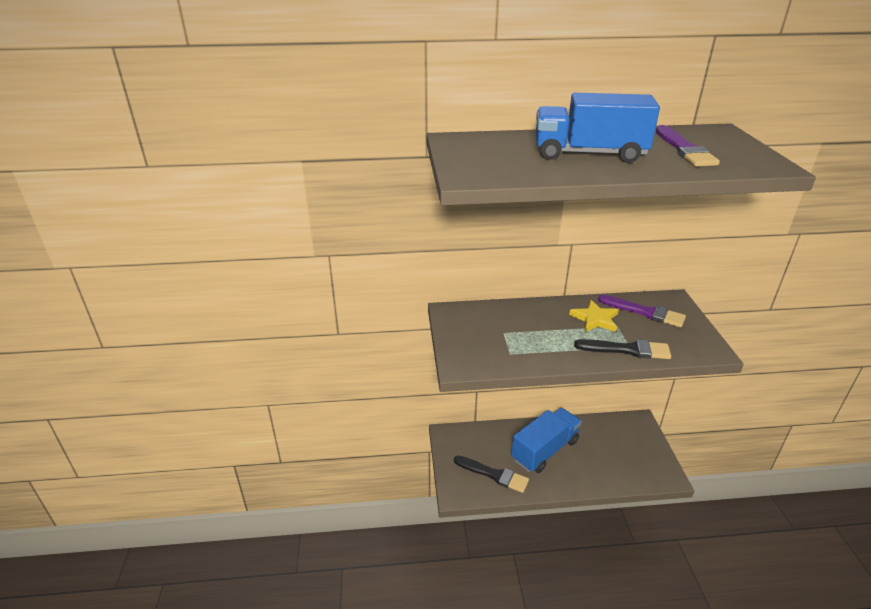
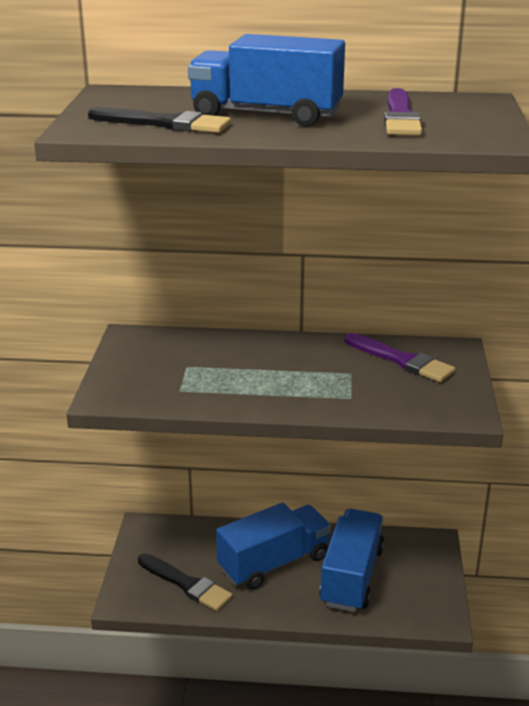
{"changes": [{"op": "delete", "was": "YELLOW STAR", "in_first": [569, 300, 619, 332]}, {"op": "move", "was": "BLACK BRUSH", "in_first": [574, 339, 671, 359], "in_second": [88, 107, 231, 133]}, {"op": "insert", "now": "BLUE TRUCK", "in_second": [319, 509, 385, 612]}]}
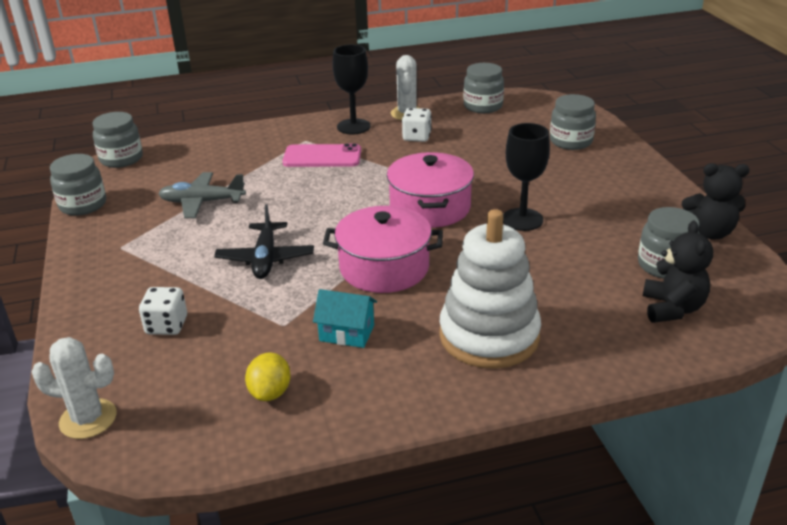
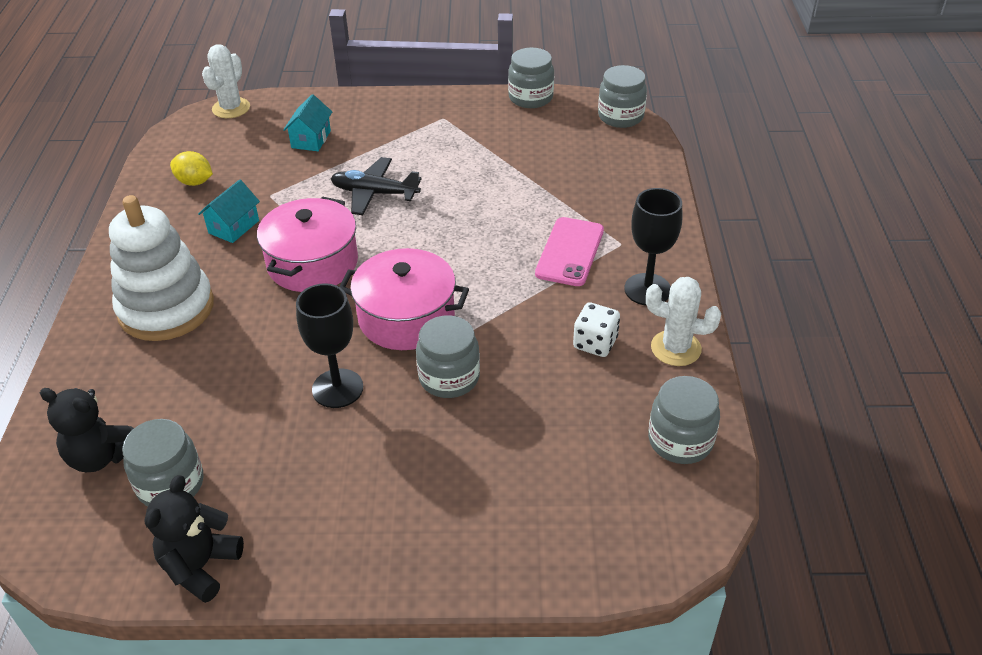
{"changes": [{"op": "replace", "was": "WHITE DICE", "now": "TURQUOISE HOUSE", "in_first": [139, 287, 187, 335], "in_second": [283, 94, 332, 151]}, {"op": "delete", "was": "GREY PLANE", "in_first": [158, 172, 246, 218]}, {"op": "move", "was": "GREY JAR", "in_first": [550, 94, 596, 150], "in_second": [416, 315, 480, 398]}]}
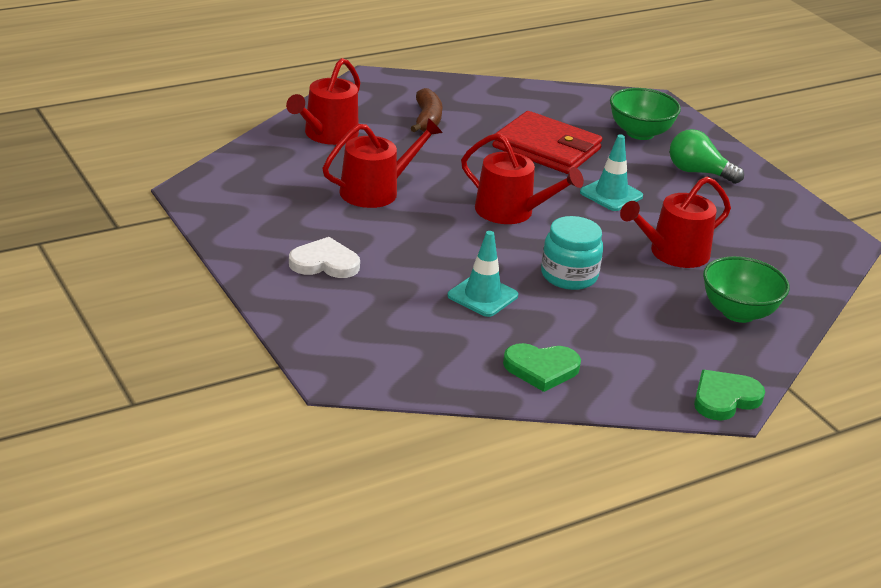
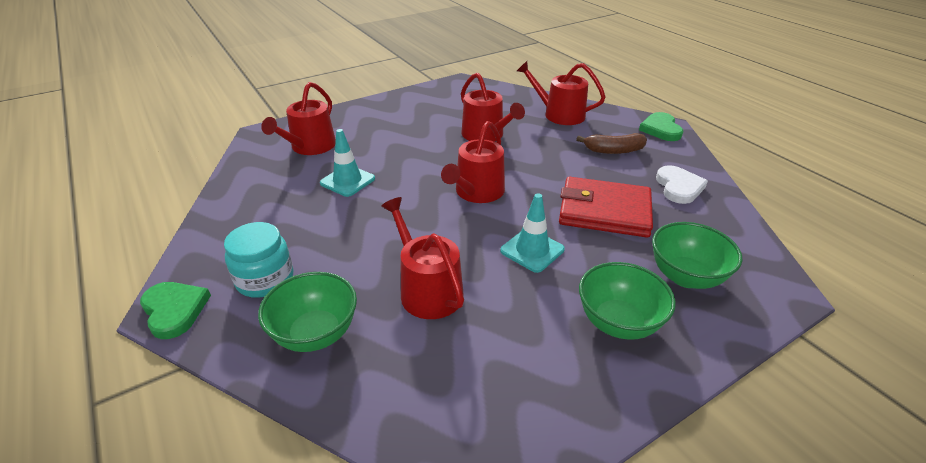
{"changes": [{"op": "move", "was": "WHITE HEART", "in_first": [289, 237, 360, 278], "in_second": [656, 165, 708, 204]}, {"op": "rotate", "was": "RED WALLET", "in_first": [492, 111, 603, 174], "in_second": [559, 177, 653, 238], "clockwise": 75}, {"op": "move", "was": "GREEN HEART", "in_first": [503, 343, 581, 392], "in_second": [639, 112, 684, 141]}, {"op": "move", "was": "TURQUOISE JAR", "in_first": [541, 216, 603, 290], "in_second": [224, 222, 294, 298]}, {"op": "replace", "was": "GREEN LIGHT BULB", "now": "GREEN BOWL", "in_first": [670, 129, 744, 184], "in_second": [579, 262, 676, 340]}, {"op": "insert", "now": "RED WATERING CAN", "in_second": [261, 82, 336, 155]}]}
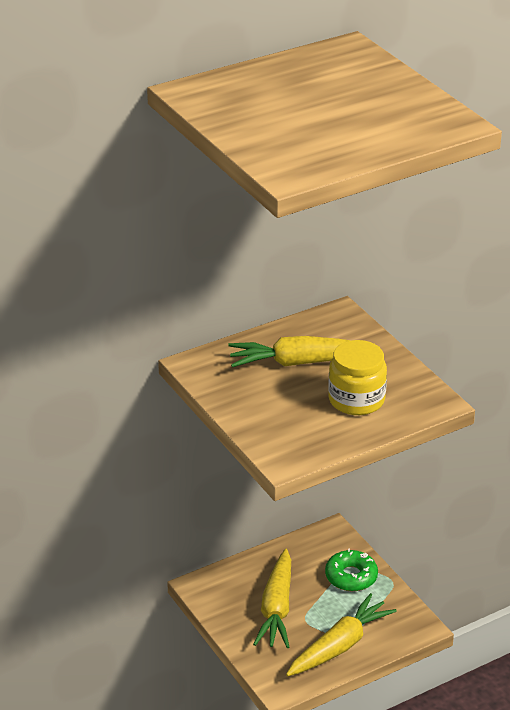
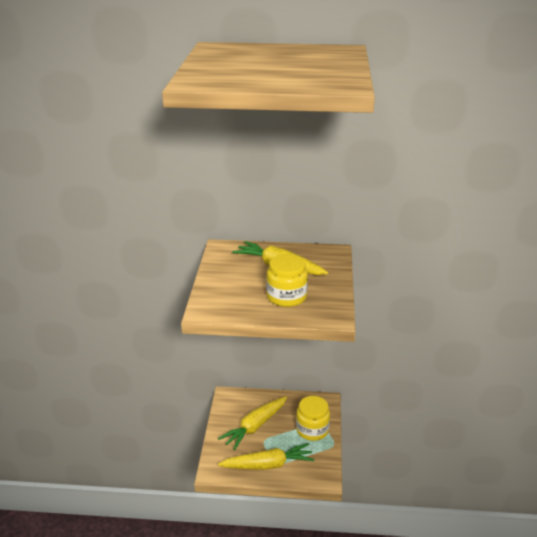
{"changes": [{"op": "replace", "was": "GREEN DONUT", "now": "YELLOW JAR", "in_first": [325, 548, 378, 591], "in_second": [296, 396, 330, 441]}]}
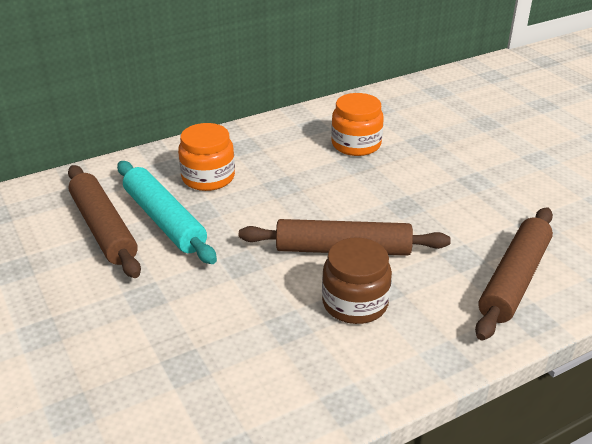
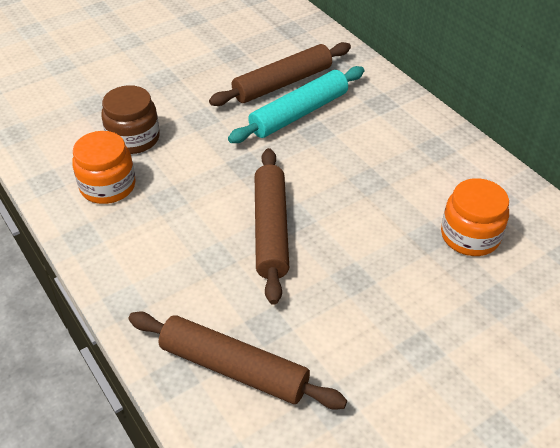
{"changes": [{"op": "move", "was": "ORANGE JAR", "in_first": [178, 123, 235, 191], "in_second": [72, 131, 136, 204]}, {"op": "move", "was": "BROWN JAR", "in_first": [322, 237, 392, 324], "in_second": [101, 85, 160, 154]}]}
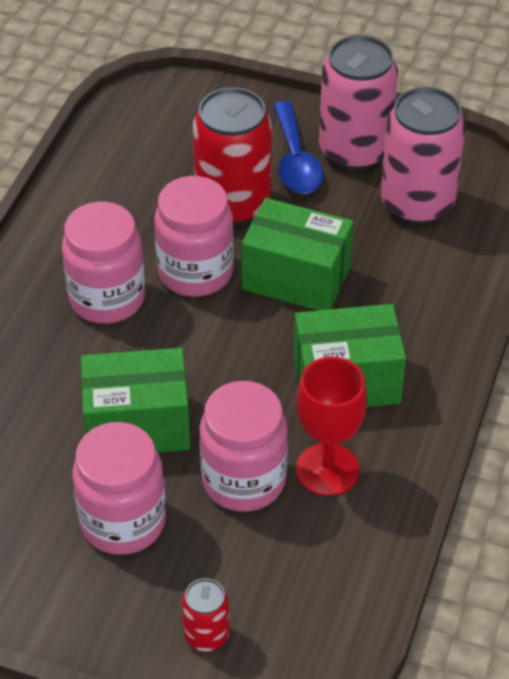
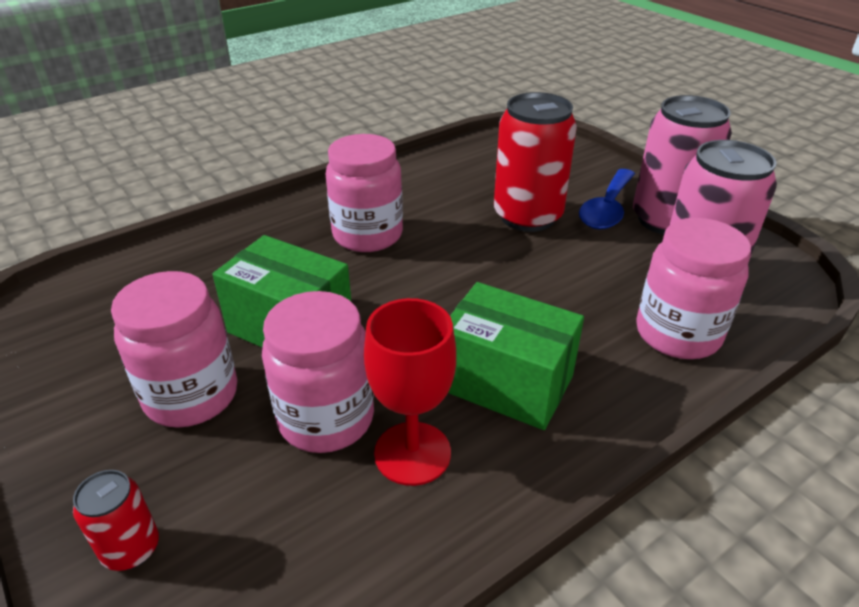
{"changes": [{"op": "move", "was": "PINK JAR", "in_first": [154, 176, 234, 297], "in_second": [636, 218, 751, 359]}, {"op": "delete", "was": "GREEN BOX", "in_first": [241, 198, 354, 310]}]}
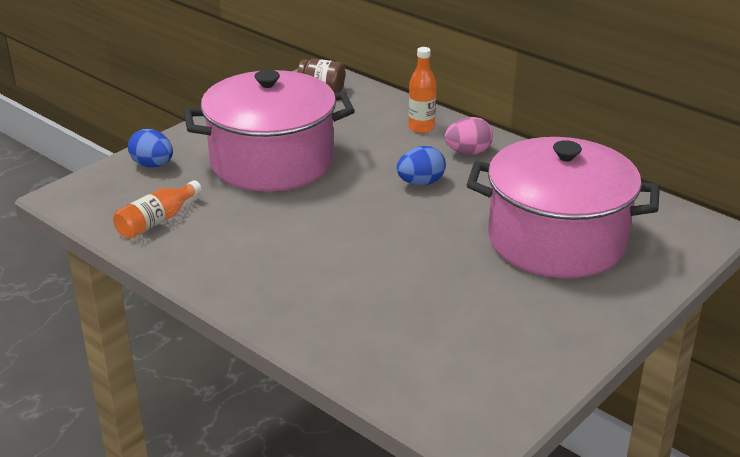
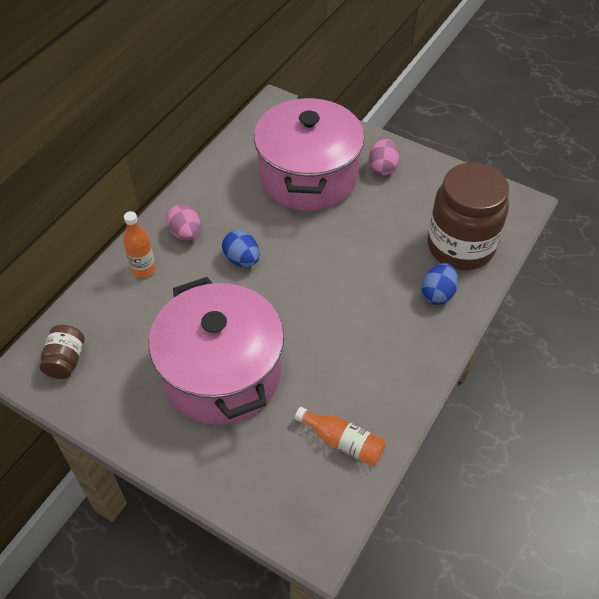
{"changes": [{"op": "move", "was": "BLUE EGG", "in_first": [128, 129, 173, 167], "in_second": [421, 263, 458, 305]}, {"op": "insert", "now": "PINK EGG", "in_second": [369, 138, 399, 175]}, {"op": "insert", "now": "BROWN JAR", "in_second": [428, 162, 509, 270]}]}
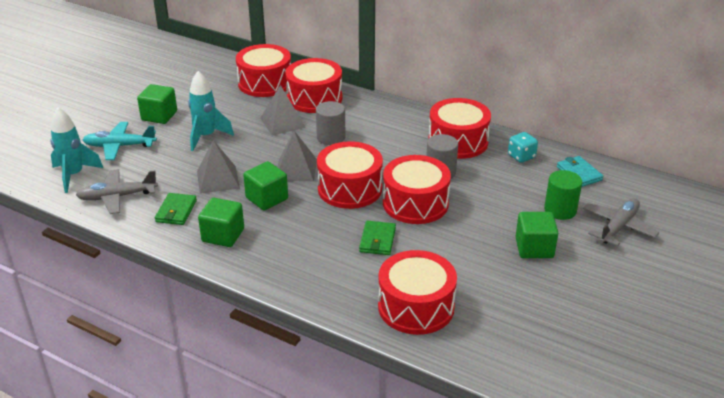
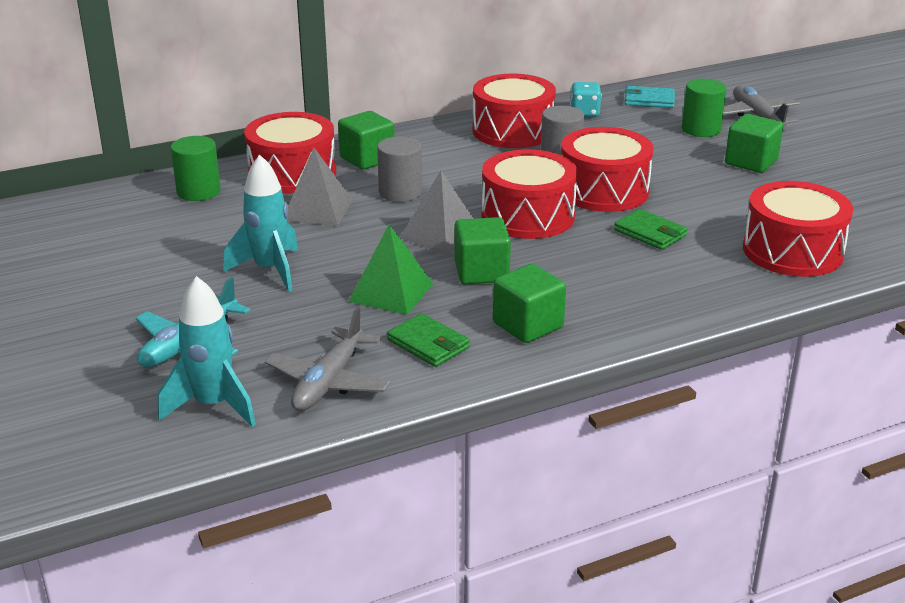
{"changes": [{"op": "move", "was": "GREEN CUBE", "in_first": [137, 84, 177, 124], "in_second": [338, 111, 394, 170]}, {"op": "recolor", "was": "GREY PYRAMID", "now": "GREEN PYRAMID", "in_first": [197, 140, 240, 194], "in_second": [348, 224, 433, 315]}, {"op": "replace", "was": "RED DRUM", "now": "GREEN CYLINDER", "in_first": [236, 44, 291, 97], "in_second": [171, 136, 221, 201]}]}
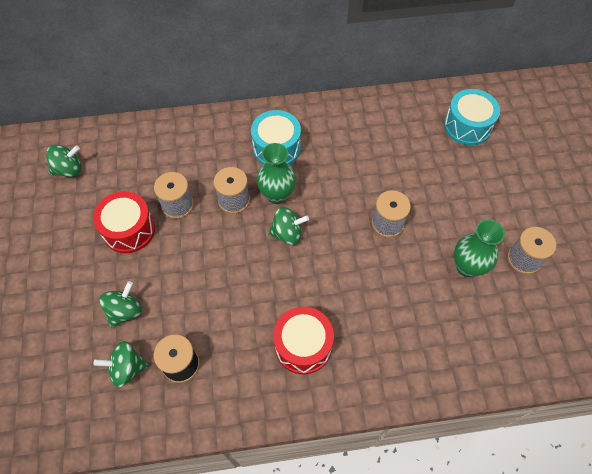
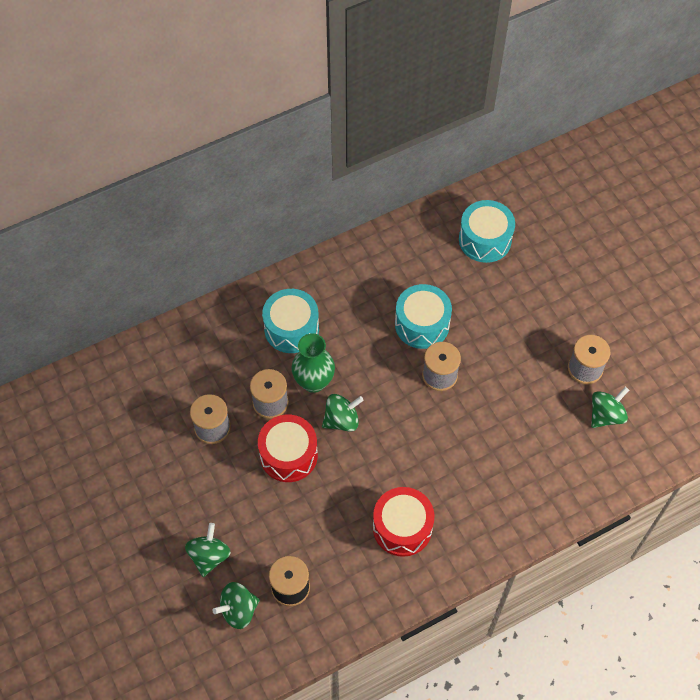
{"changes": [{"op": "move", "was": "GREEN SPINNING TOP", "in_first": [46, 145, 81, 177], "in_second": [591, 387, 629, 428]}, {"op": "move", "was": "RED DRUM", "in_first": [93, 191, 155, 253], "in_second": [258, 415, 318, 482]}, {"op": "delete", "was": "GREEN VASE", "in_first": [454, 220, 505, 277]}, {"op": "insert", "now": "TURQUOISE DRUM", "in_second": [395, 284, 452, 349]}]}
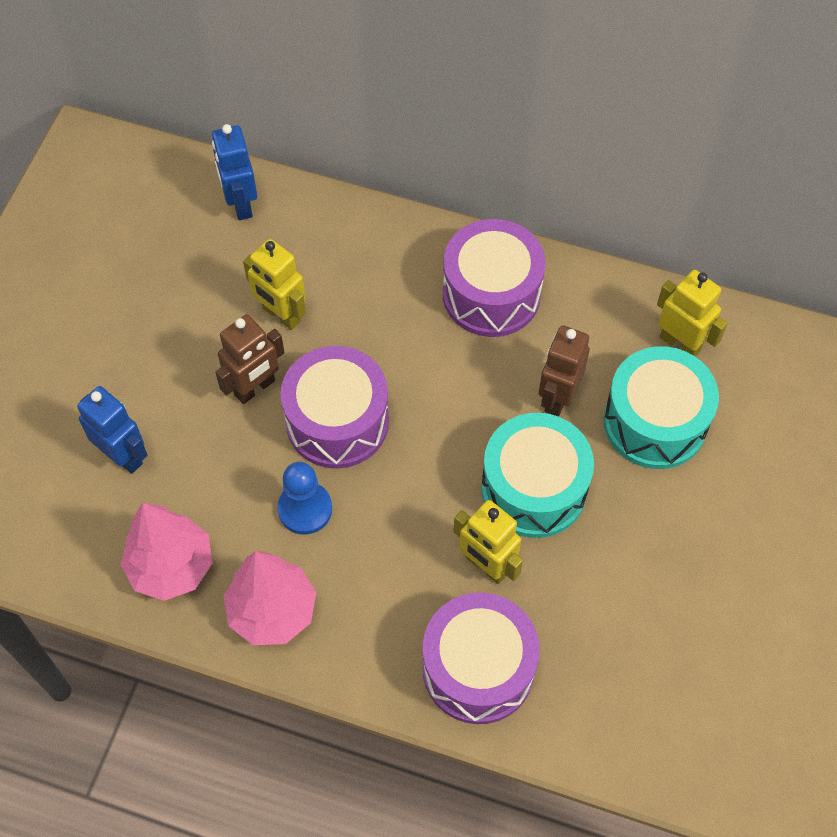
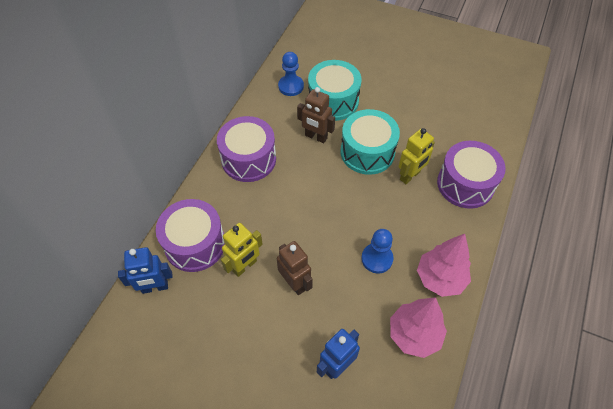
{"changes": [{"op": "move", "was": "PURPLE DRUM", "in_first": [280, 346, 389, 468], "in_second": [156, 199, 225, 272]}, {"op": "replace", "was": "YELLOW ROBOT", "now": "BLUE PAWN", "in_first": [657, 270, 728, 357], "in_second": [278, 52, 304, 96]}]}
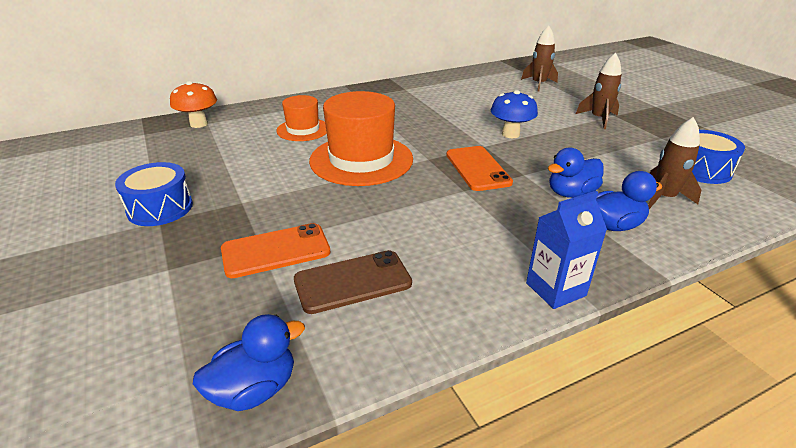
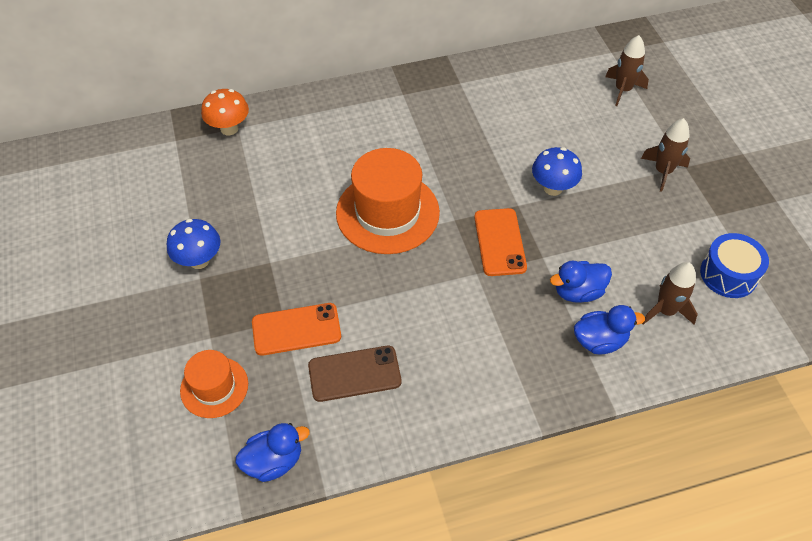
{"changes": [{"op": "replace", "was": "BLUE DRUM", "now": "BLUE MUSHROOM", "in_first": [115, 162, 193, 226], "in_second": [167, 219, 220, 269]}, {"op": "move", "was": "ORANGE HAT", "in_first": [276, 95, 327, 141], "in_second": [180, 350, 248, 418]}, {"op": "delete", "was": "BLUE CARTON", "in_first": [526, 191, 607, 309]}]}
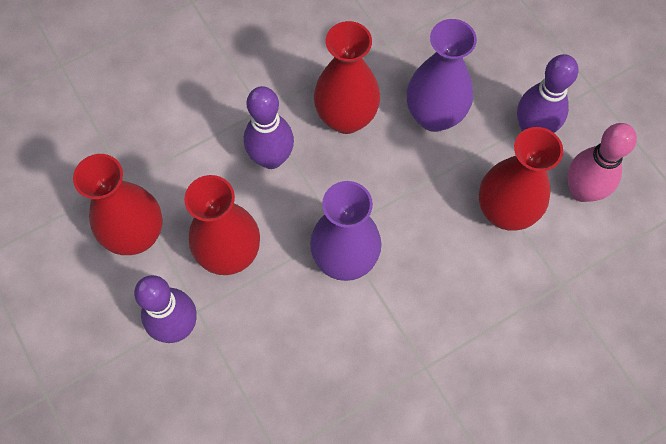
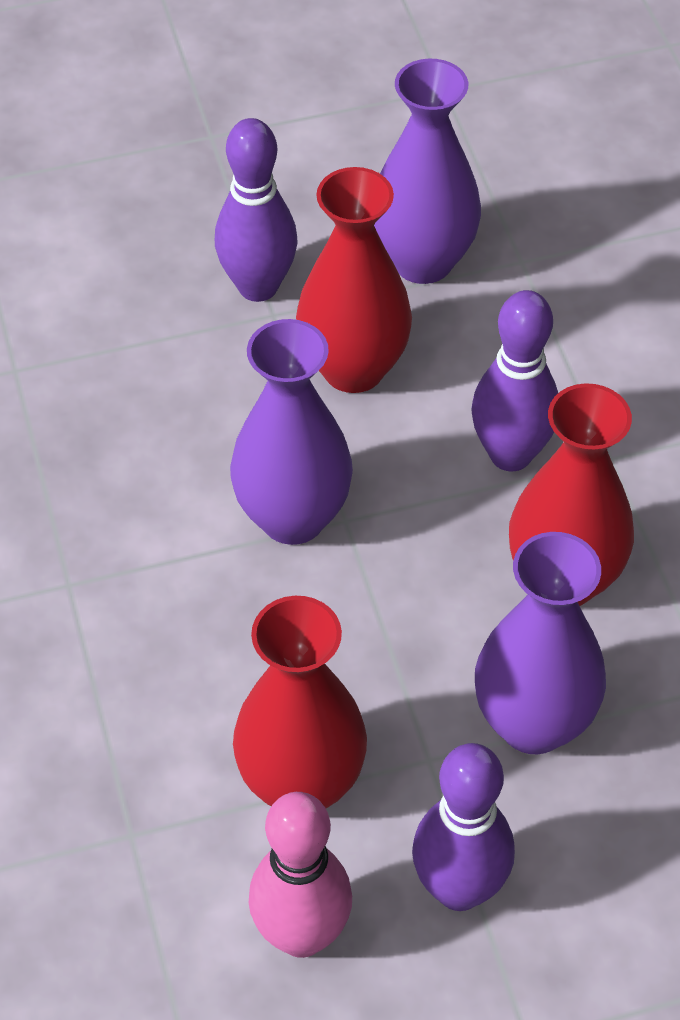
{"changes": [{"op": "recolor", "was": "RED VASE", "now": "PURPLE VASE", "in_first": [73, 154, 163, 255], "in_second": [374, 59, 481, 284]}]}
